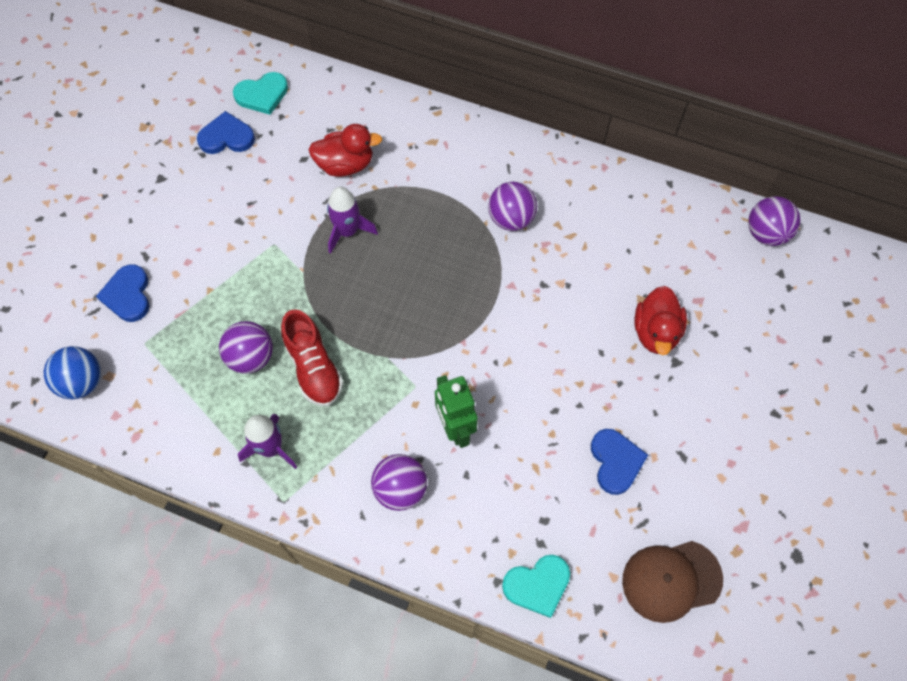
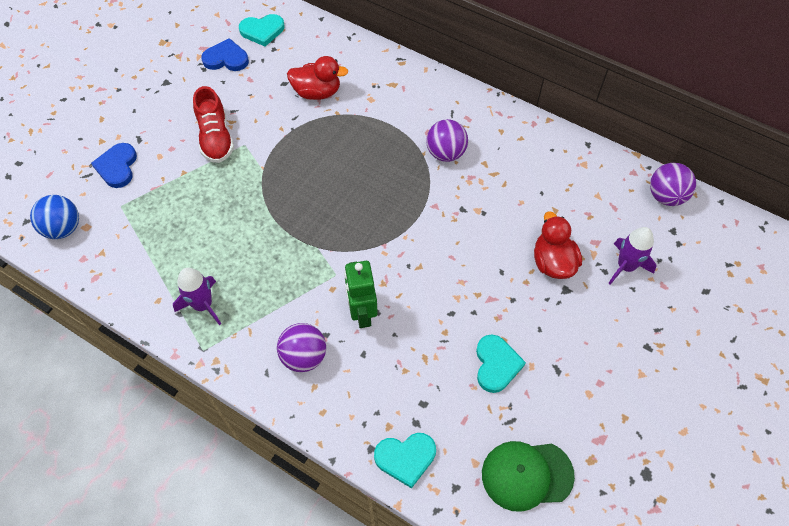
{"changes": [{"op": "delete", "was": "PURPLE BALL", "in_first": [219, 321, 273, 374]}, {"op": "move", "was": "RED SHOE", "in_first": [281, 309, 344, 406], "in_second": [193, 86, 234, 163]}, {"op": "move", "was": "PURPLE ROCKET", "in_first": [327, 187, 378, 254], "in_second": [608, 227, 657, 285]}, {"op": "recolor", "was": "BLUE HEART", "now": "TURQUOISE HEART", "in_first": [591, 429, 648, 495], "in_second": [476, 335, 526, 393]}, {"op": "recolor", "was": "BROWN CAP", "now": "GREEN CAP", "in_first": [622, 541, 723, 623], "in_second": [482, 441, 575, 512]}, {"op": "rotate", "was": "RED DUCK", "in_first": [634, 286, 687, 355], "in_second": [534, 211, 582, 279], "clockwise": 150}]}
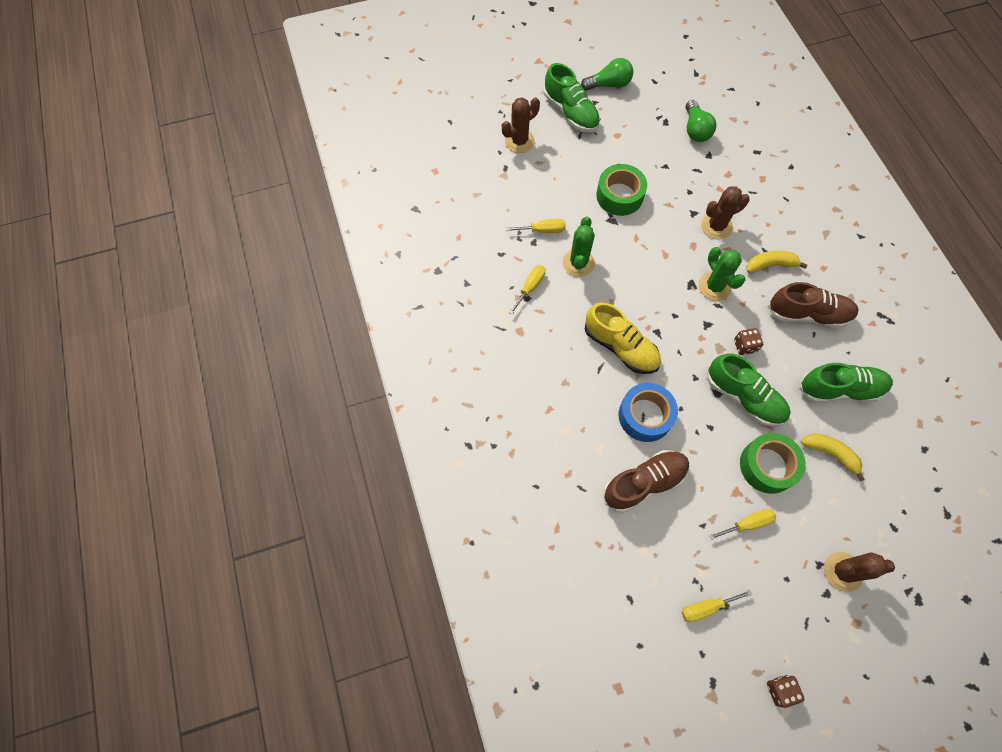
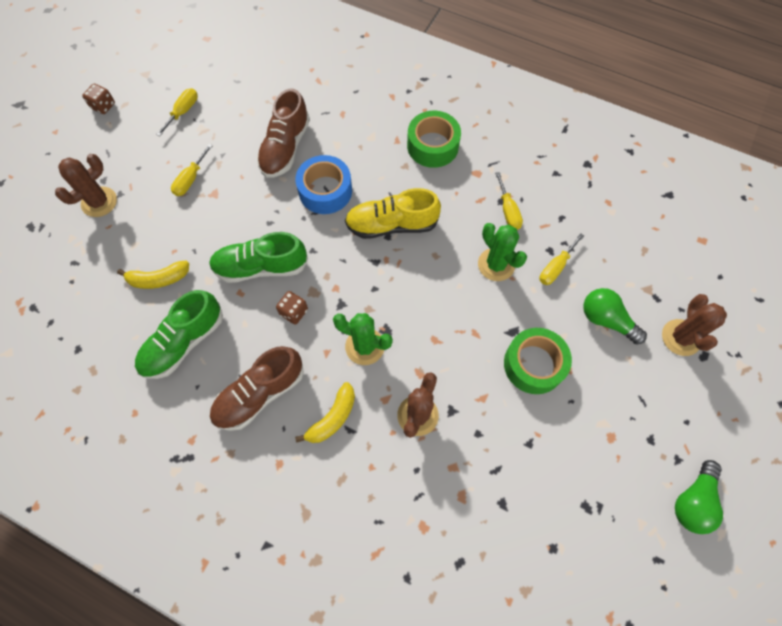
{"changes": [{"op": "delete", "was": "GREEN SHOE", "in_first": [544, 63, 600, 132]}, {"op": "move", "was": "GREEN LIGHT BULB", "in_first": [686, 100, 716, 142], "in_second": [583, 288, 647, 345]}, {"op": "move", "was": "GREEN TAPE", "in_first": [740, 433, 806, 494], "in_second": [407, 111, 461, 168]}]}
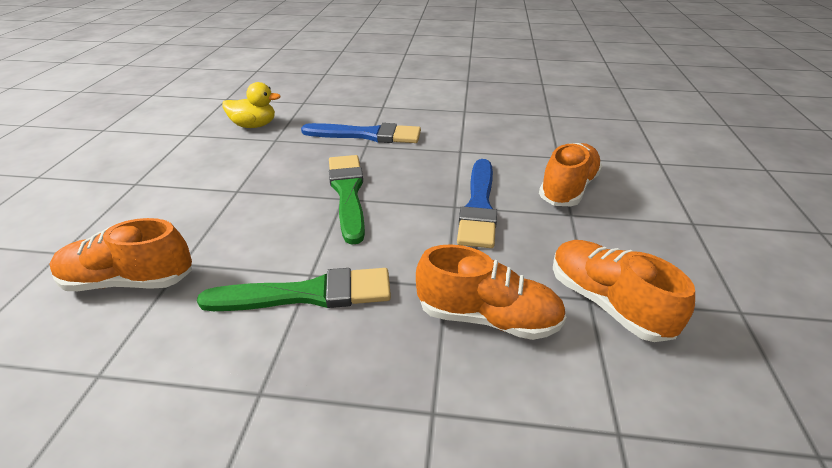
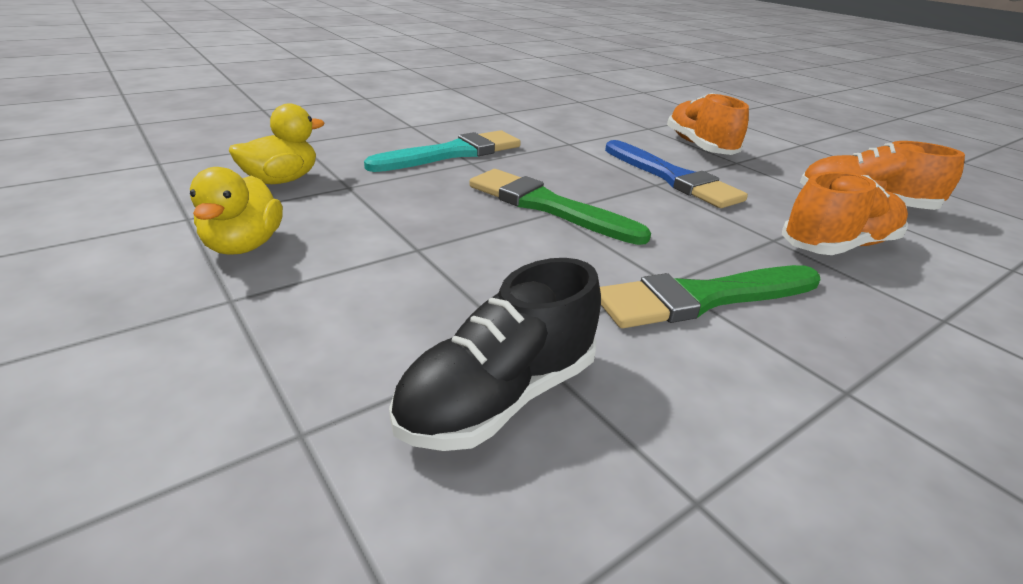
{"changes": [{"op": "recolor", "was": "ORANGE SHOE", "now": "BLACK SHOE", "in_first": [49, 218, 192, 291], "in_second": [389, 258, 601, 451]}, {"op": "rotate", "was": "GREEN BRUSH", "in_first": [197, 268, 391, 311], "in_second": [600, 265, 821, 328], "clockwise": -150}, {"op": "recolor", "was": "BLUE BRUSH", "now": "TURQUOISE BRUSH", "in_first": [301, 123, 421, 143], "in_second": [364, 130, 521, 172]}, {"op": "insert", "now": "YELLOW DUCK", "in_second": [190, 167, 283, 254]}]}
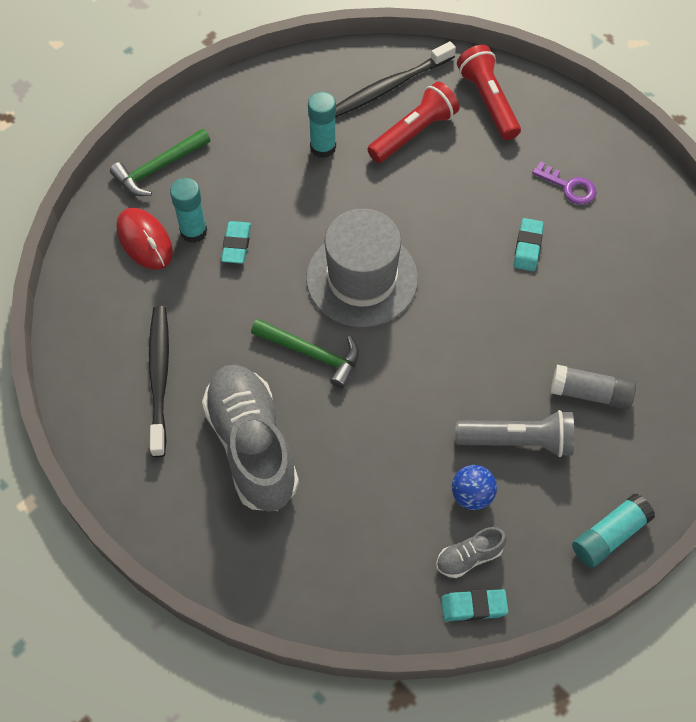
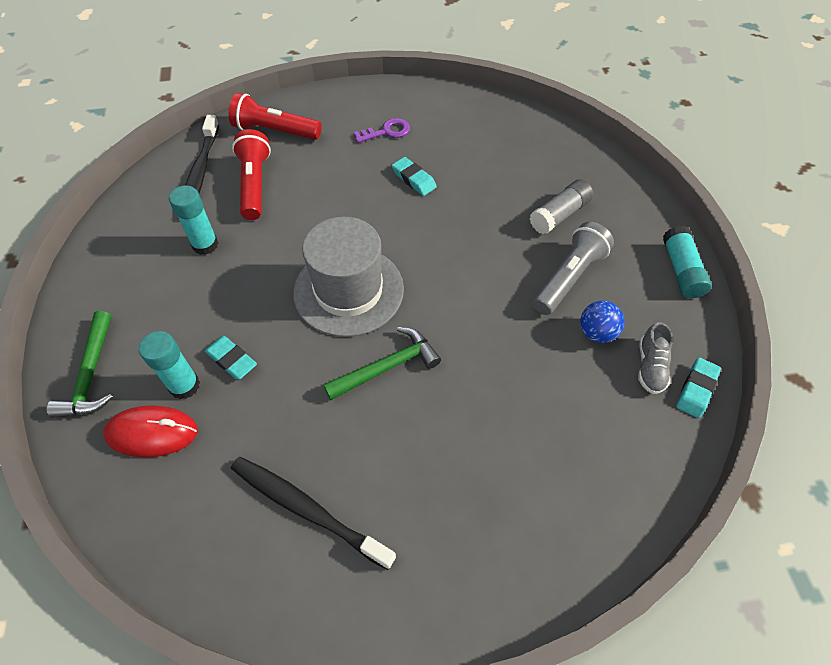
{"changes": [{"op": "delete", "was": "GREY SHOE", "in_first": [202, 365, 299, 512]}]}
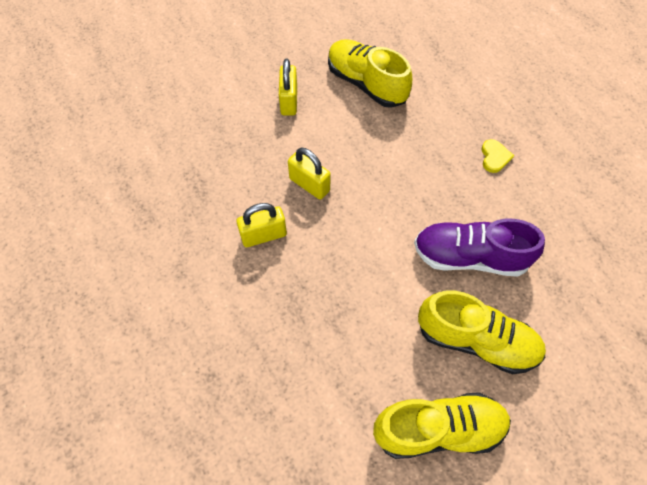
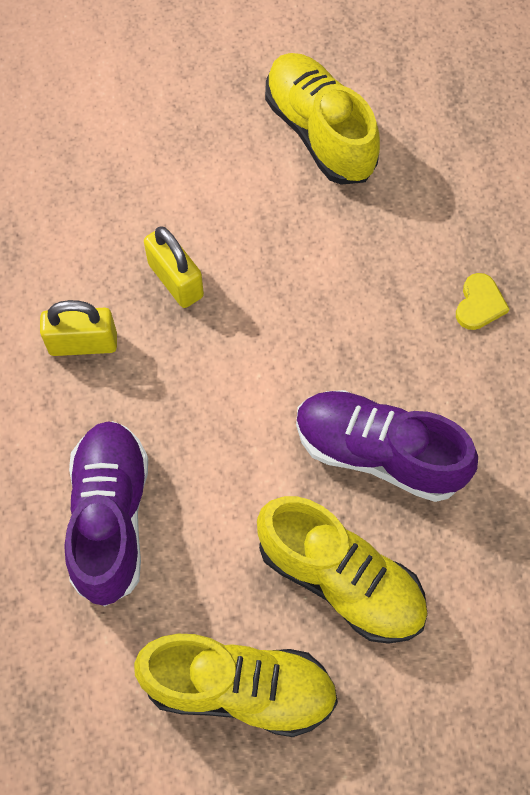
{"changes": [{"op": "delete", "was": "YELLOW PADLOCK", "in_first": [279, 59, 297, 115]}, {"op": "insert", "now": "PURPLE SHOE", "in_second": [64, 421, 148, 606]}]}
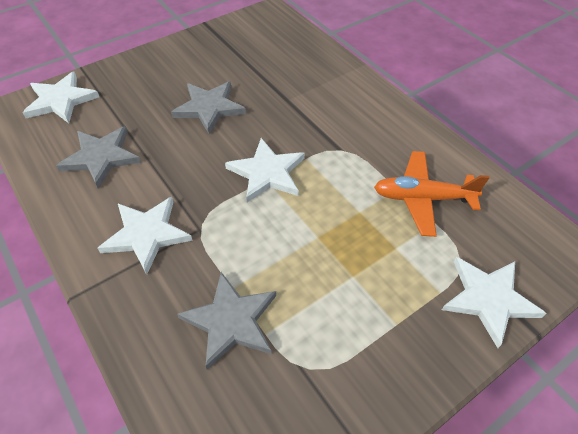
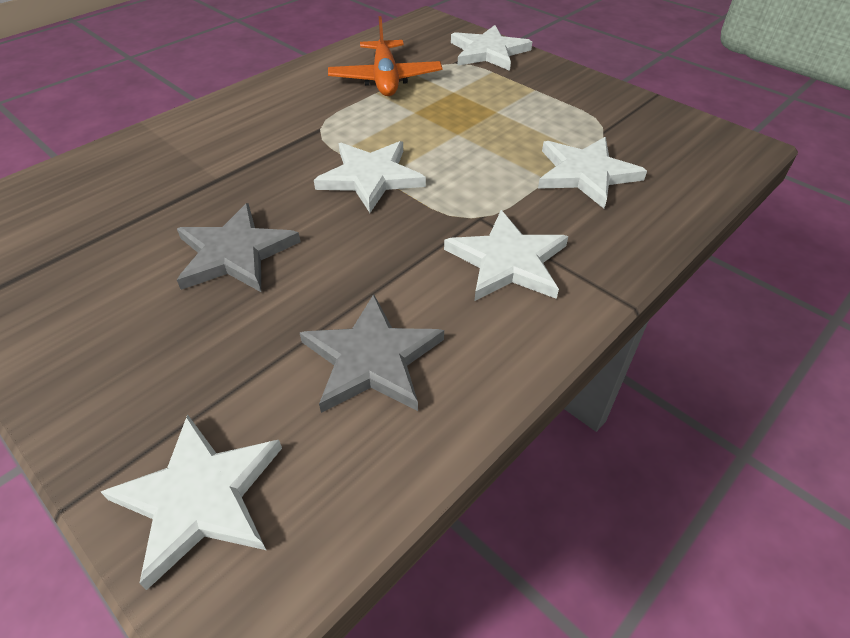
{"changes": [{"op": "recolor", "was": "GREY STAR", "now": "WHITE STAR", "in_first": [177, 272, 276, 370], "in_second": [538, 137, 647, 209]}]}
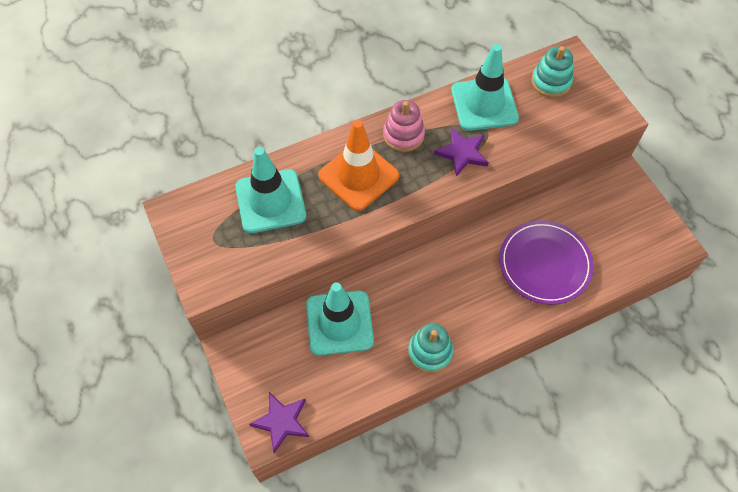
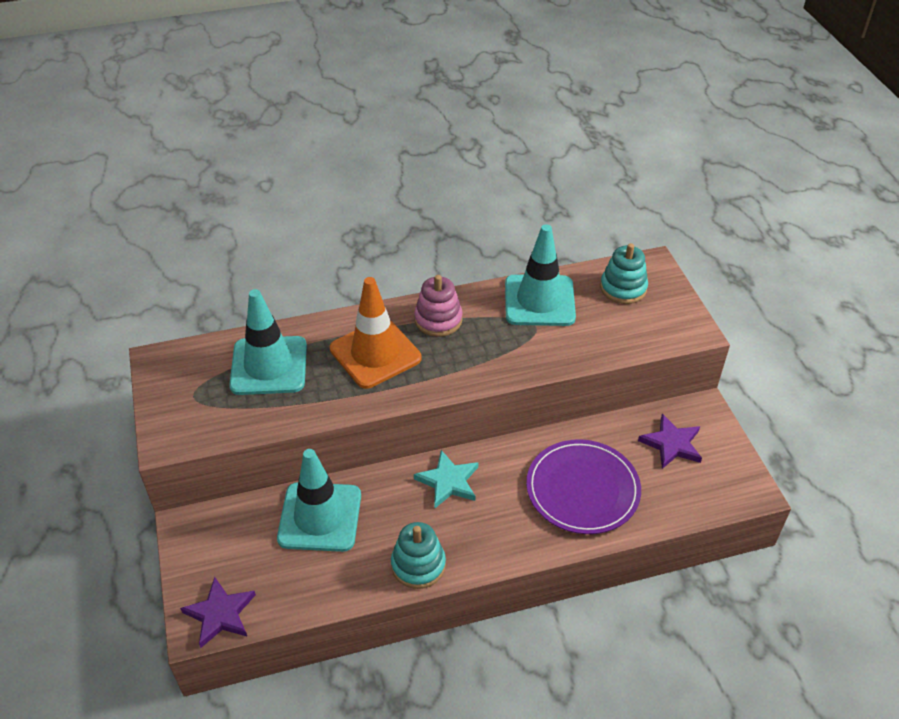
{"changes": [{"op": "move", "was": "PURPLE STAR", "in_first": [434, 127, 489, 177], "in_second": [638, 414, 702, 469]}, {"op": "insert", "now": "TURQUOISE STAR", "in_second": [414, 450, 478, 508]}]}
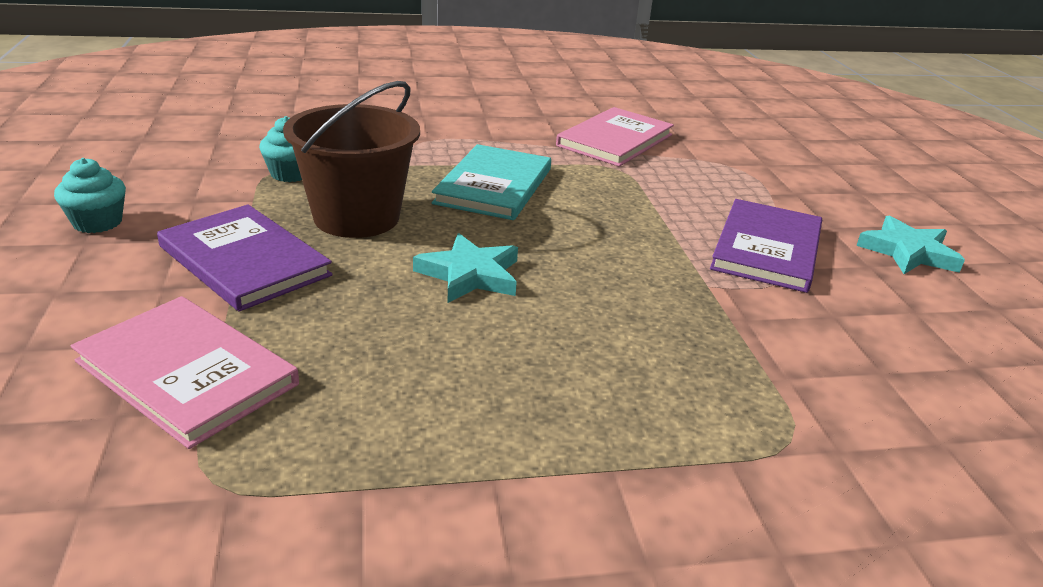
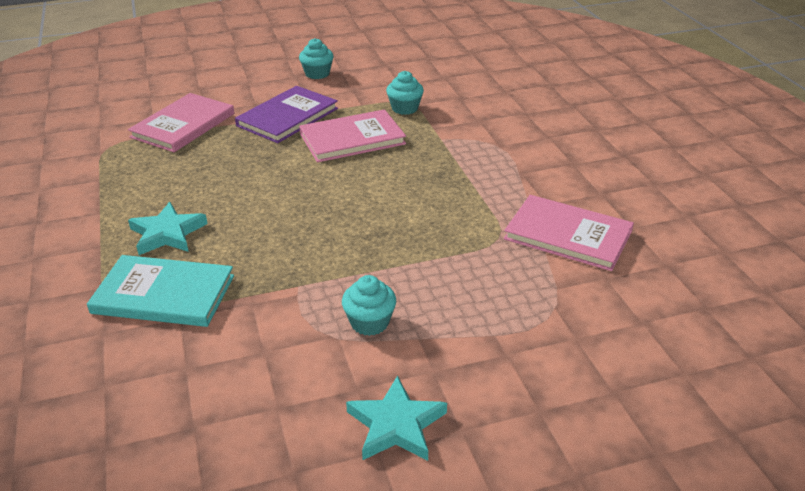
{"changes": [{"op": "replace", "was": "BROWN BUCKET", "now": "PINK BOOK", "in_first": [283, 81, 420, 238], "in_second": [299, 109, 406, 162]}, {"op": "move", "was": "TURQUOISE STAR", "in_first": [413, 233, 518, 303], "in_second": [128, 202, 208, 255]}, {"op": "move", "was": "TURQUOISE BOOK", "in_first": [432, 144, 551, 220], "in_second": [87, 255, 234, 327]}, {"op": "replace", "was": "PURPLE BOOK", "now": "TURQUOISE CUPCAKE", "in_first": [710, 199, 822, 293], "in_second": [342, 275, 396, 336]}]}
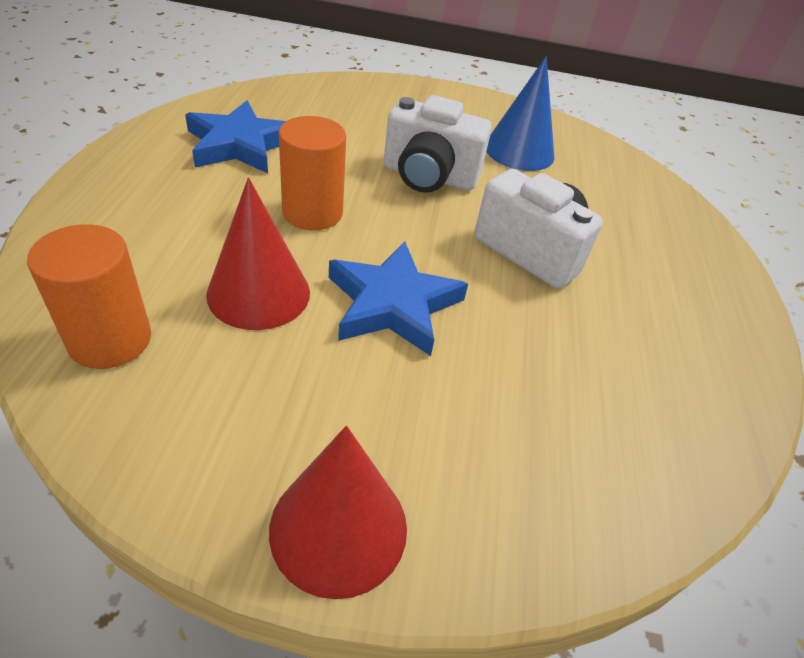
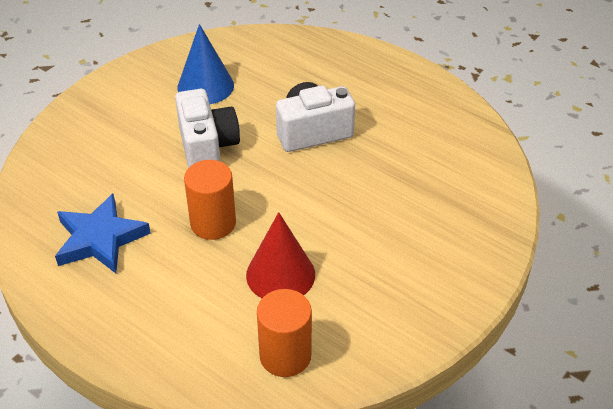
{"changes": [{"op": "delete", "was": "RED CONE", "in_first": [269, 426, 407, 599]}, {"op": "delete", "was": "BLUE STAR", "in_first": [329, 241, 468, 356]}, {"op": "rotate", "was": "WHITE CAMERA", "in_first": [384, 95, 492, 193], "in_second": [175, 89, 240, 168], "clockwise": -60}]}
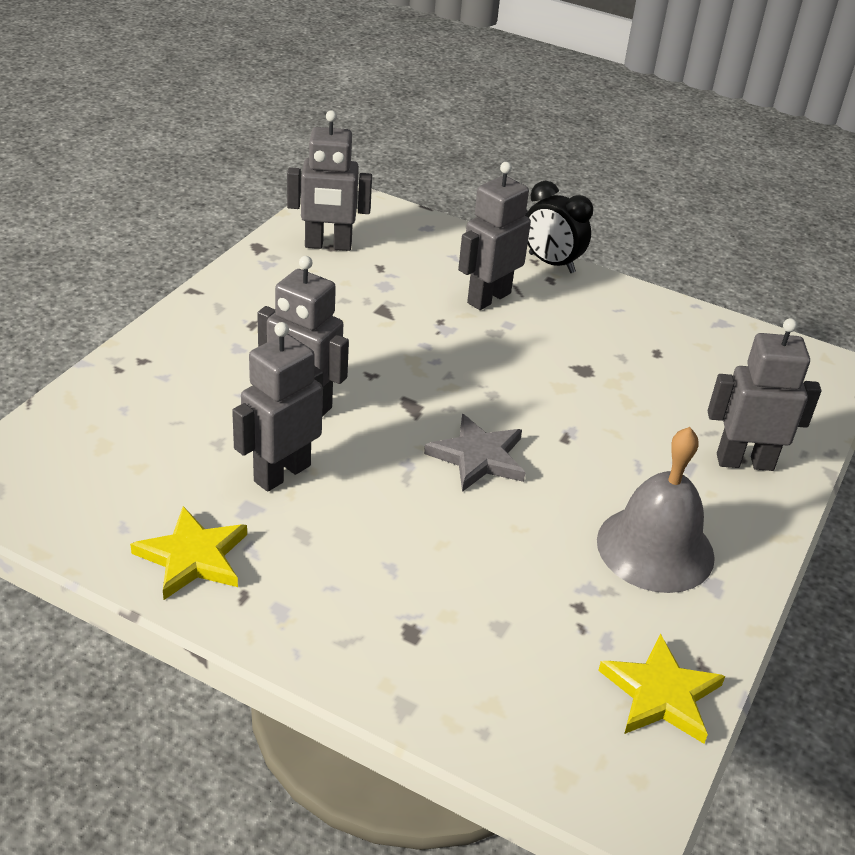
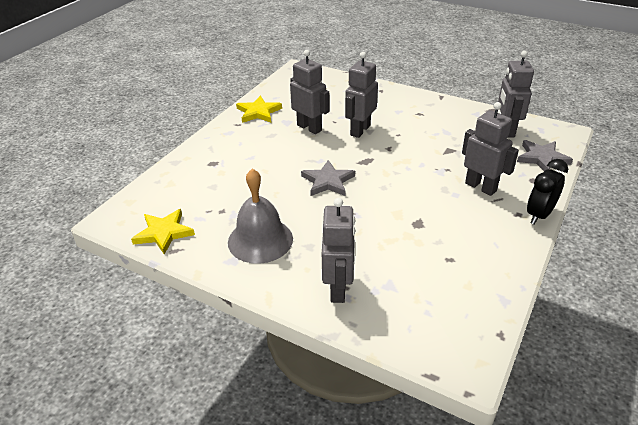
{"changes": [{"op": "insert", "now": "GREY STAR", "in_second": [517, 140, 573, 171]}]}
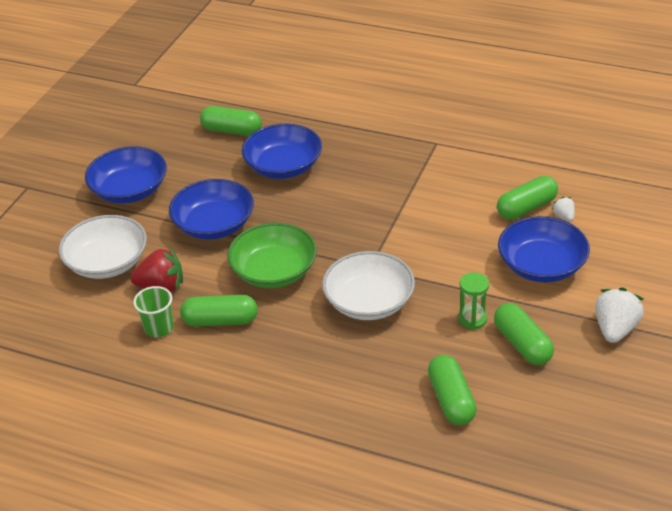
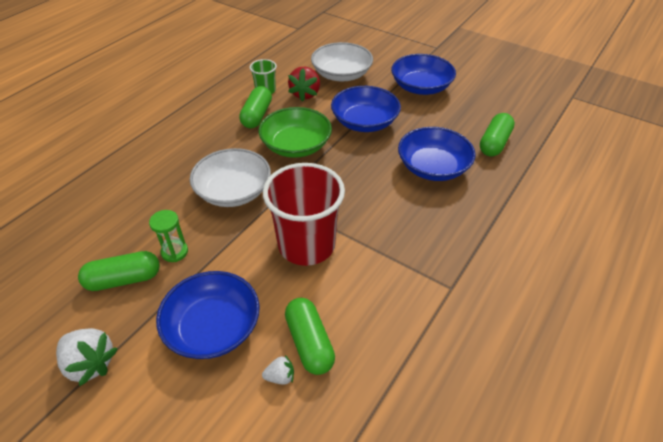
{"changes": [{"op": "delete", "was": "GREEN CAPSULE", "in_first": [428, 355, 477, 425]}, {"op": "insert", "now": "RED CUP", "in_second": [263, 163, 345, 266]}]}
